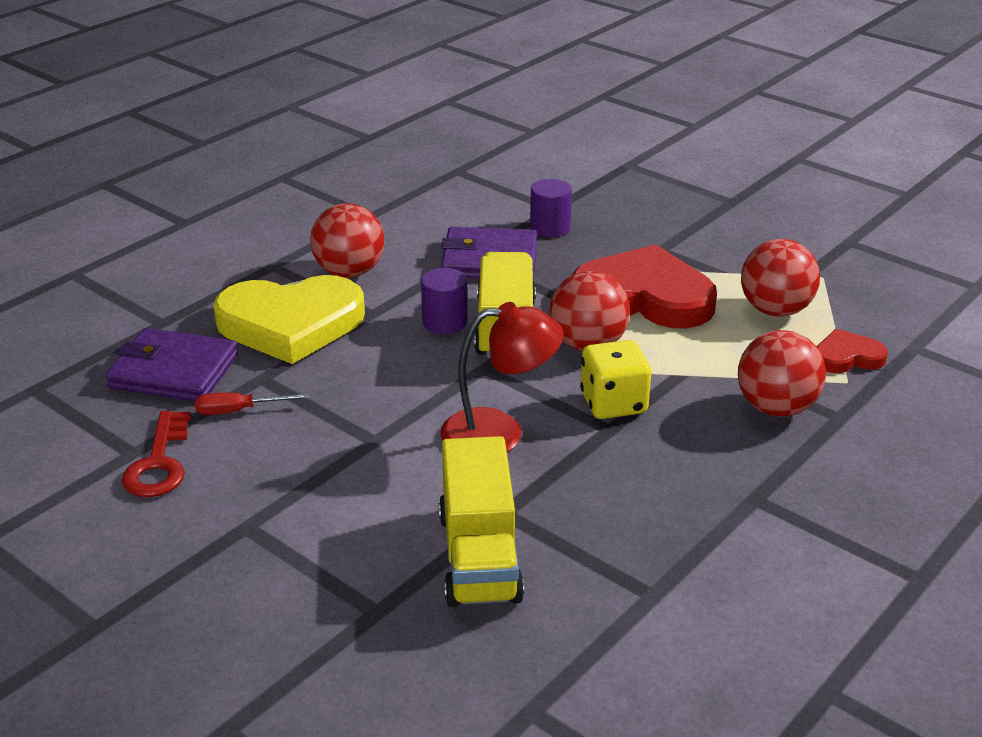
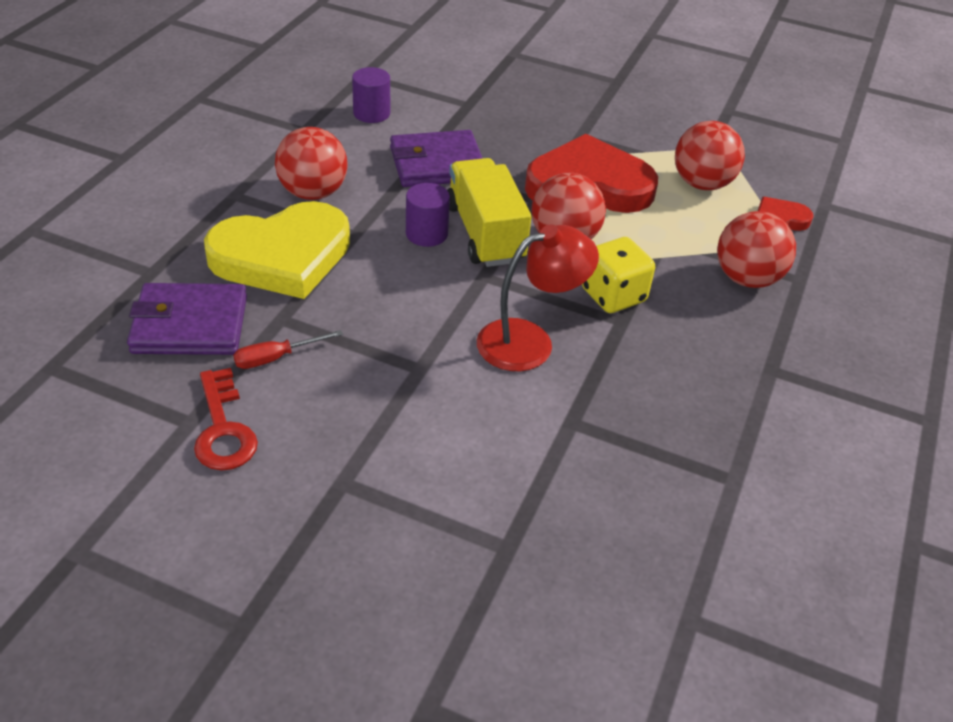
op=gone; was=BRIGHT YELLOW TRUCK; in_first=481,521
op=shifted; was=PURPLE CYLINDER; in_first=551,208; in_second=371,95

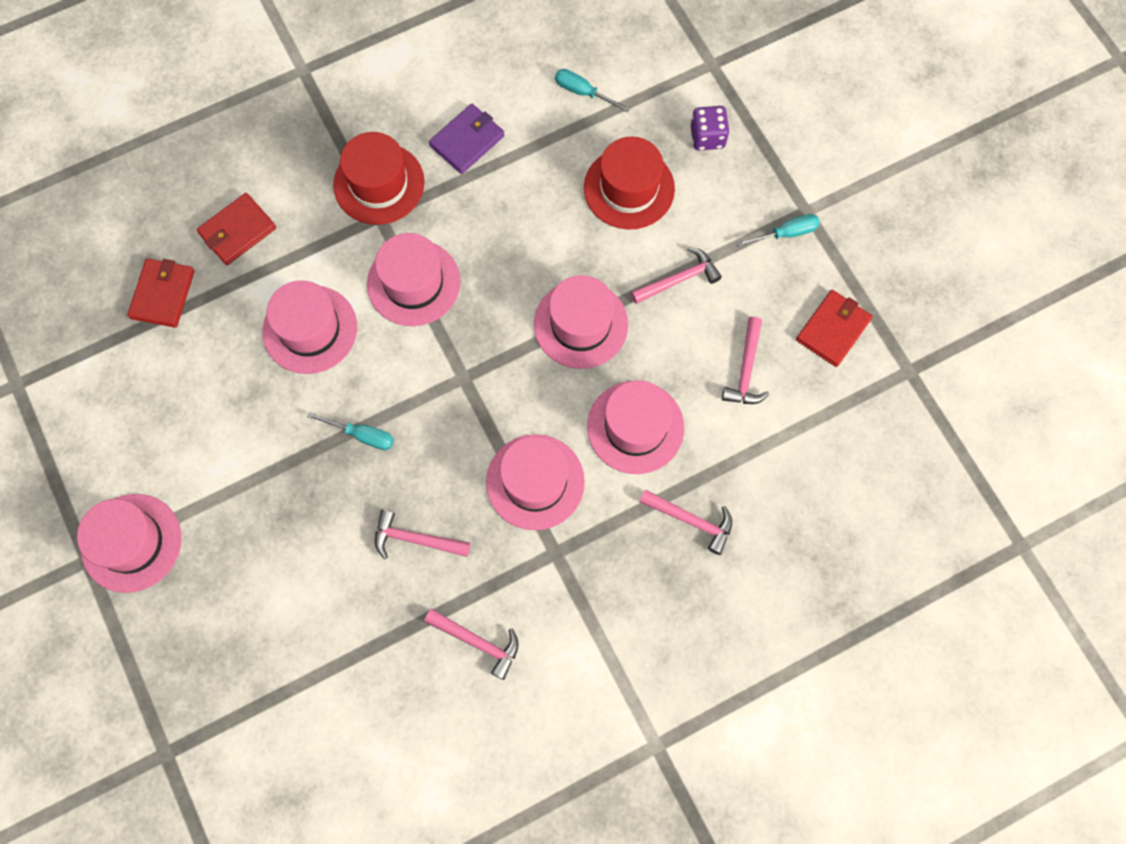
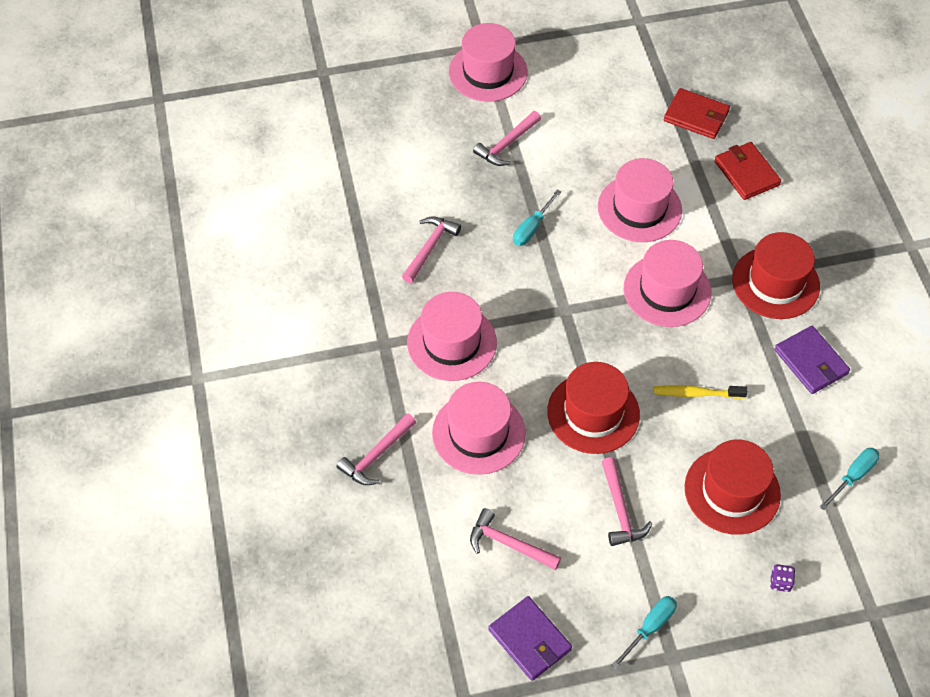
op=new; now=BRIGHT YELLOW DENTAL BRUSH; in_second=700,392
op=shifted; was=PINK CARPENTER'S HAMMER; in_first=471,644; in_second=507,138
op=repainted; was=PINK HAT; now=RED HAT; in_first=581,322; in_second=593,408
op=repainted; was=RED WALLET; now=PURPLE WALLET; in_first=834,328; in_second=530,638
op=rotated; was=AQUA SCREWDRIVER; in_first=778,230; in_second=644,632; clockwise=-135
op=scaled; was=PURPLE GAME DIE; in_first=710,128; in_second=782,578; ratio=0.58

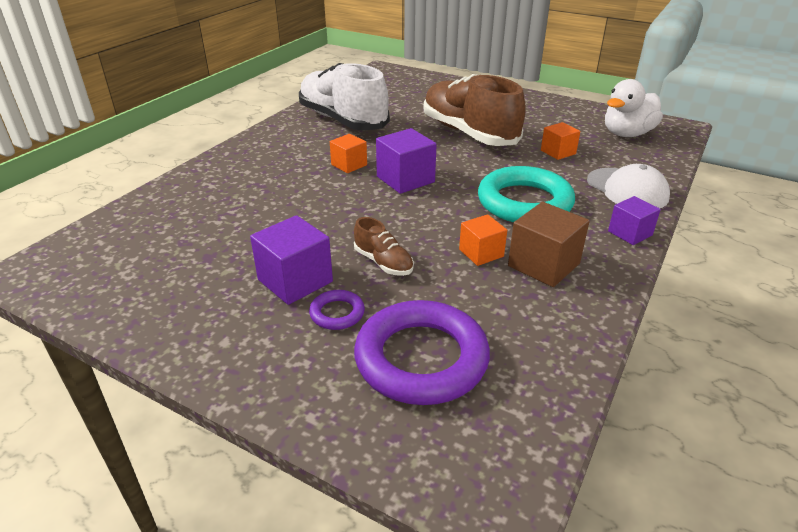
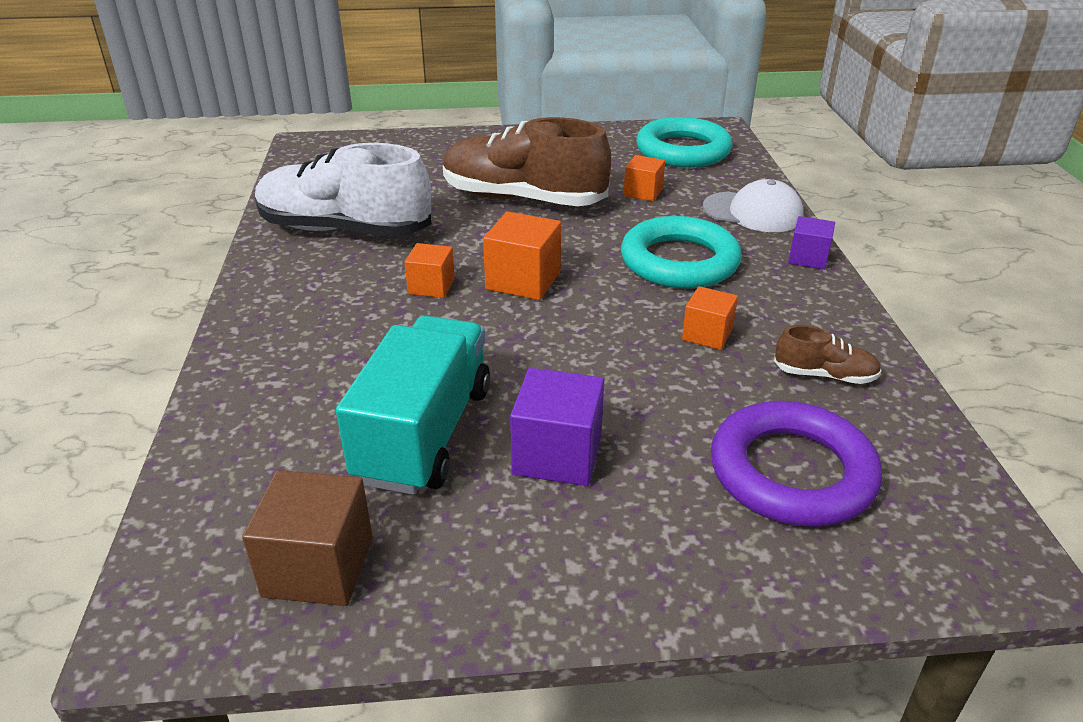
op=gone; was=PURPLE TORUS; in_first=337,310
op=new; now=AQUA TRUCK; in_second=413,405
op=shifted; was=RUSSET SNEAKER; in_first=384,246; in_second=828,354
op=shifted; was=RUSSET BLOCK; in_first=549,244; in_second=307,538
op=swapped; was=SNOW-WHITE TOY DUCK; now=AQUA TORUS; in_first=634,108; in_second=684,142
op=repainted; was=PURPLE BLOCK; now=ORANGE BLOCK; in_first=406,161; in_second=522,255

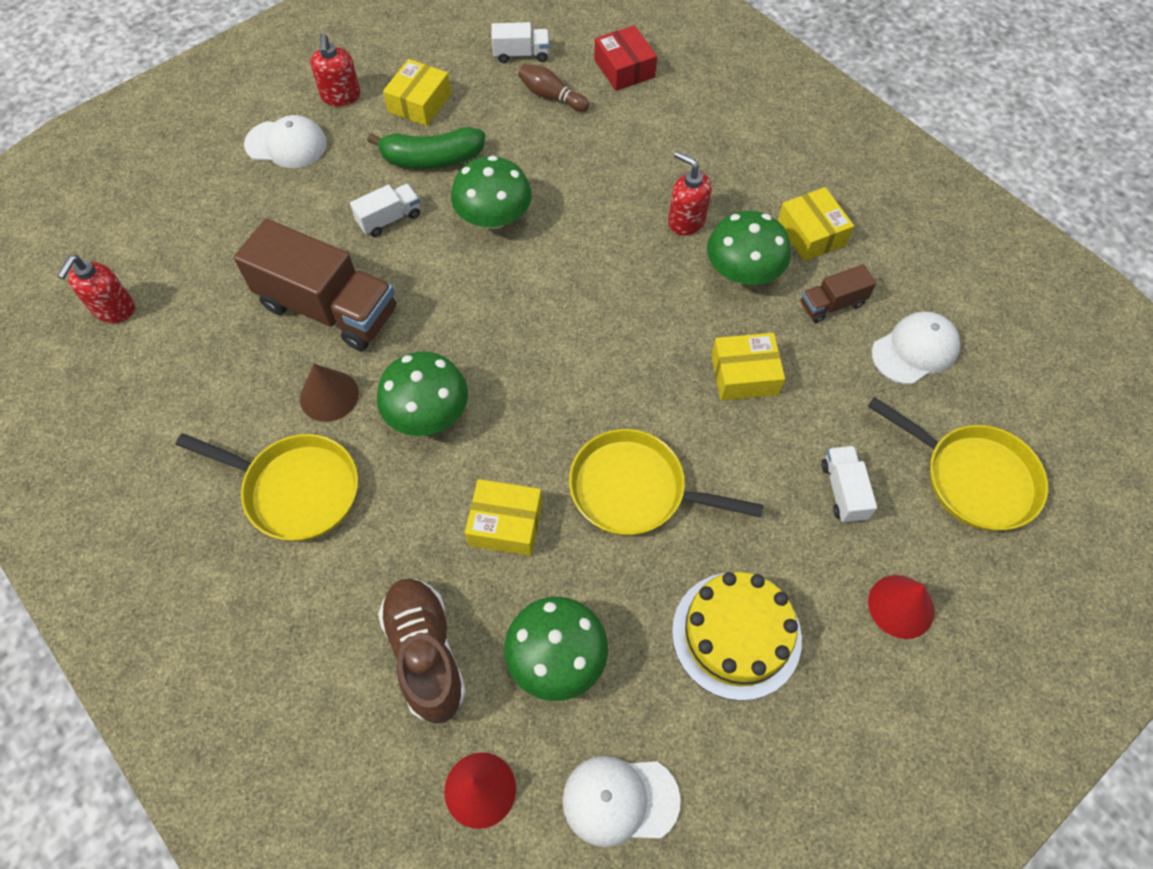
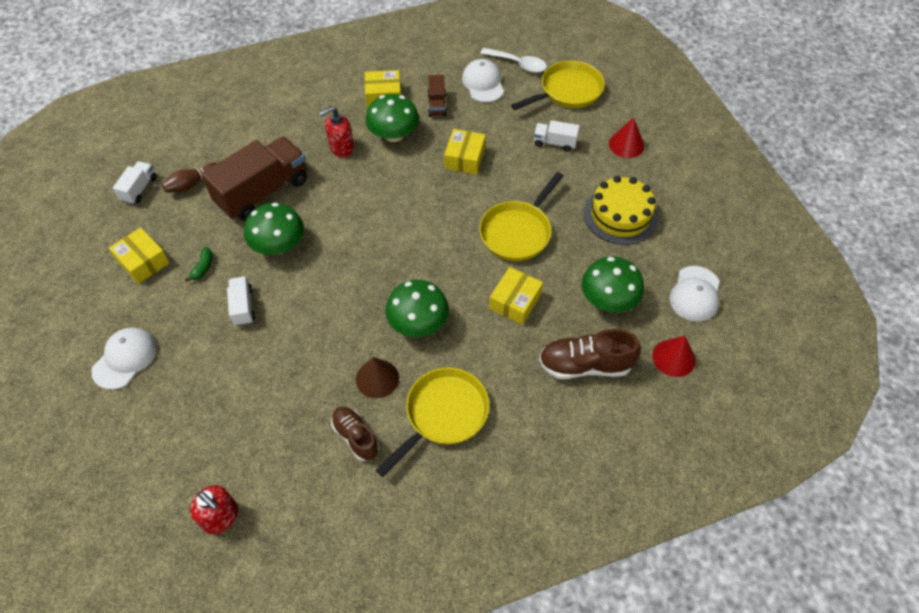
op=gone; was=RED SOAP PUMP; in_first=335,69
op=gone; was=RED PARCEL; in_first=625,58
op=new; now=RUSSET SNEAKER; in_second=355,434
op=new; now=SNOW-WHITE SPOON; in_second=513,60
op=shifted; was=RUSSET TRUCK; in_first=315,285; in_second=254,178
op=scaled; was=GREEN TOY BANANA; in_first=426,148; in_second=198,264; ratio=0.47

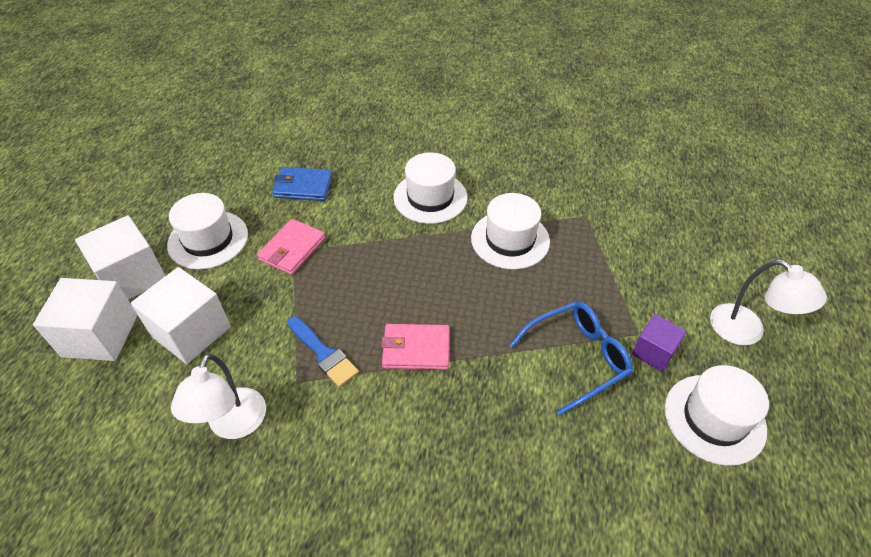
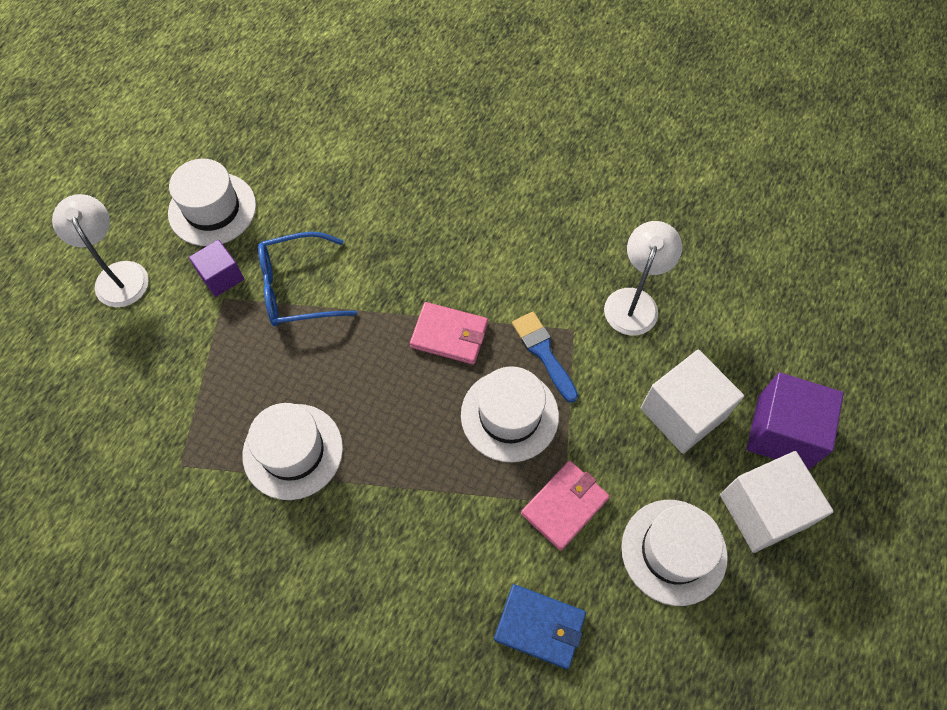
op=shifted; was=SNOW-WHITE HAT; in_first=430,188; in_second=510,414
op=repainted; was=SNOW-WHITE BLOCK; now=PURPLE BLOCK; in_first=85,319; in_second=795,421

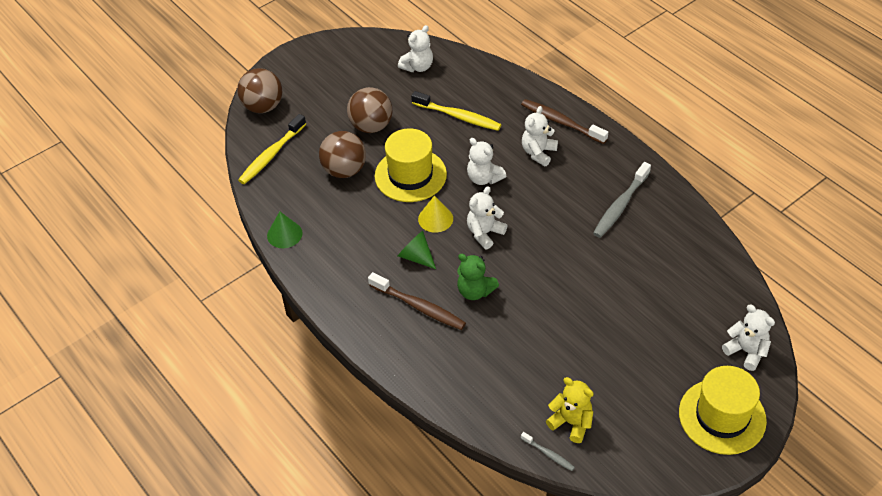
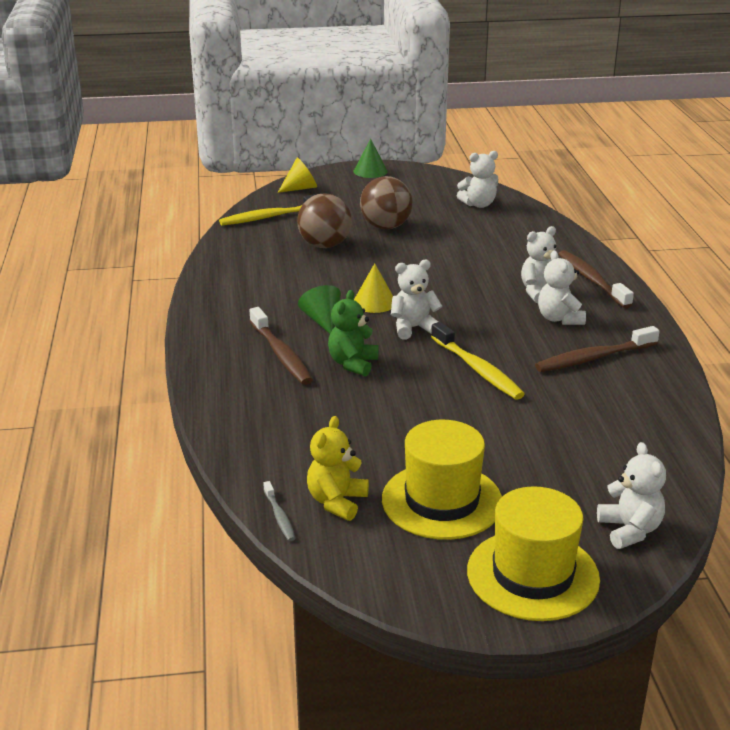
op=shifted; was=GREEN SOLID CONE; in_first=284,230; in_second=371,158
op=shifted; was=BRIGHT YELLOW HAT; in_first=411,165; in_second=442,480
op=shifted; was=BRIGHT YELLOW DENTAL BRUSH; in_first=456,111; in_second=478,361
op=shifted; was=SNOW-WHITE STUFFED BEAR; in_first=486,161; in_second=562,287
op=swapped; was=RUSSET SPHERE; now=BRIGHT YELLOW SOLID CONE; in_first=259,90; in_second=297,175
op=repainted; was=GREY DENTAL BRUSH; now=RUSSET DENTAL BRUSH; in_first=622,200; in_second=597,349
op=rotated; was=GREEN STUFFED BEAR; in_first=478,277; in_second=353,333; clockwise=45
op=rotated; was=BRIGHT YELLOW STUFFED BEAR; in_first=570,410; in_second=338,468; clockwise=-135

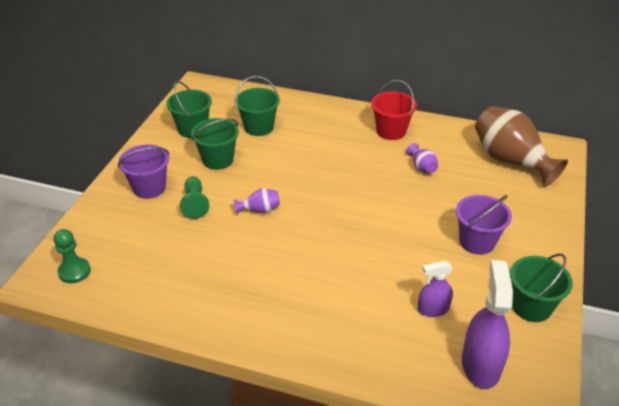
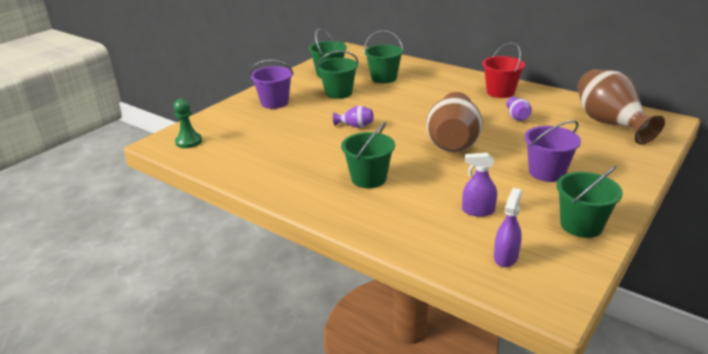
op=gone; was=GREEN GAME PAWN; in_first=194,197
op=new; now=GREEN BUCKET; in_second=368,155
op=new; now=RUSSET TALL VASE; in_second=454,122
op=scaled; was=PURPLE SPRAYER; in_first=487,324; in_second=508,227; ratio=0.59

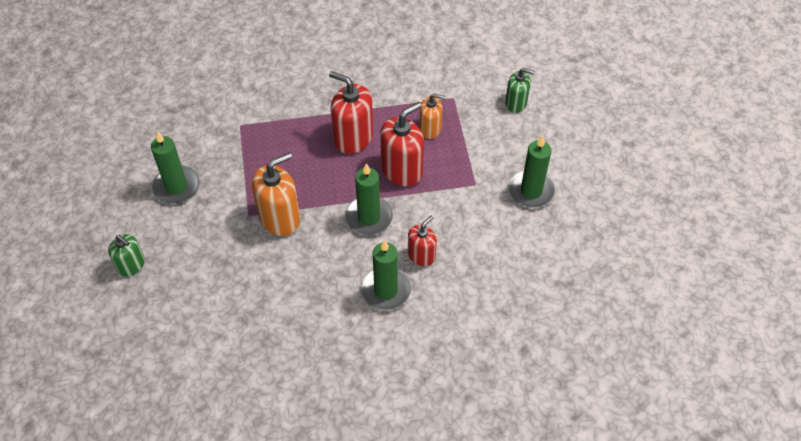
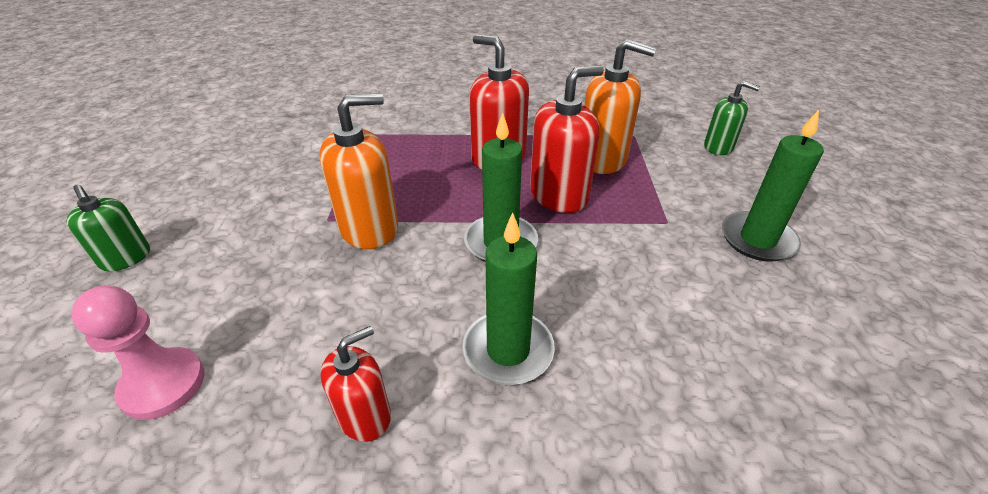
op=gone; was=GREEN WAX CANDLE; in_first=175,167
op=new; now=PINK GAME PAWN; in_second=137,352
op=shifted; was=RED SOAP PUMP; in_first=422,241; in_second=356,384
op=scaled; was=ORANGE SOAP PUMP; in_first=432,116; in_second=620,106; ratio=1.65

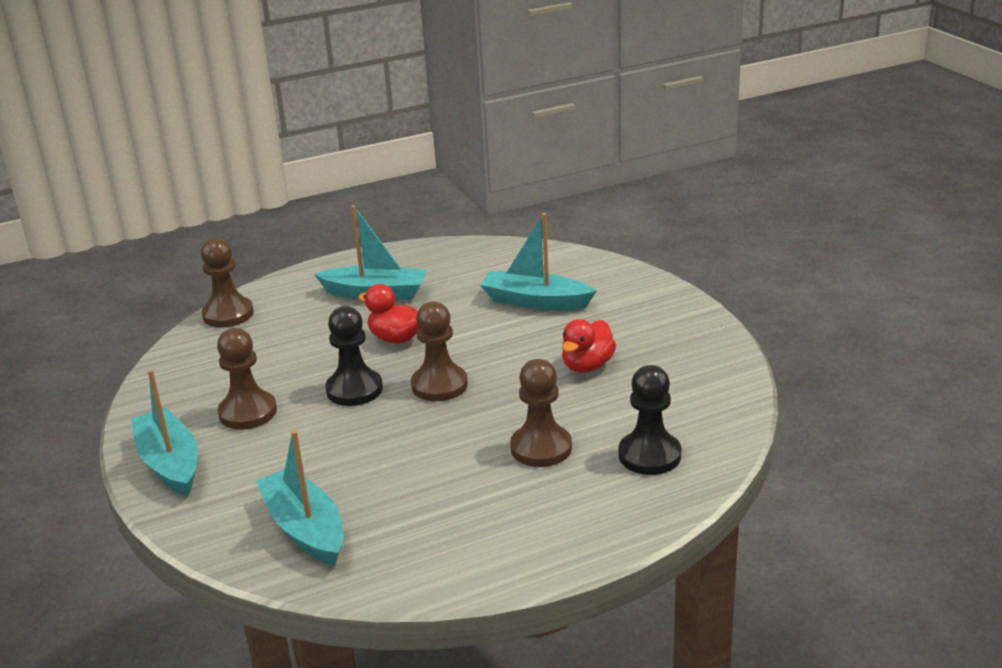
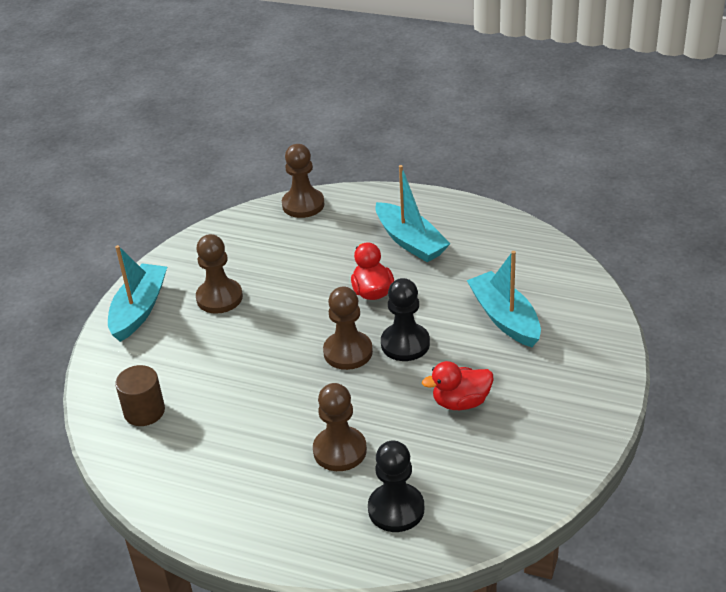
op=shifted; was=BLACK GAME PAWN; in_first=354,356; in_second=405,319
op=swapped; was=AQUA BOAT; now=RUSSET CYLINDER; in_first=299,498; in_second=140,395

